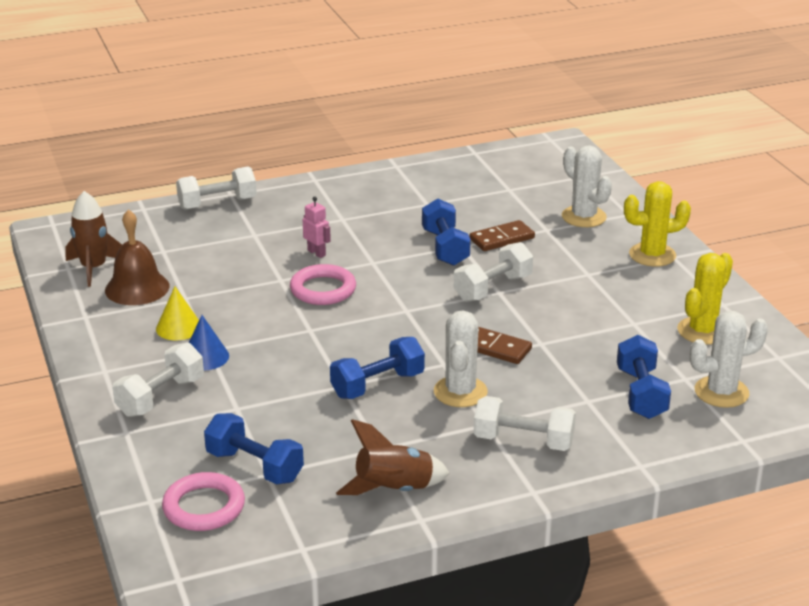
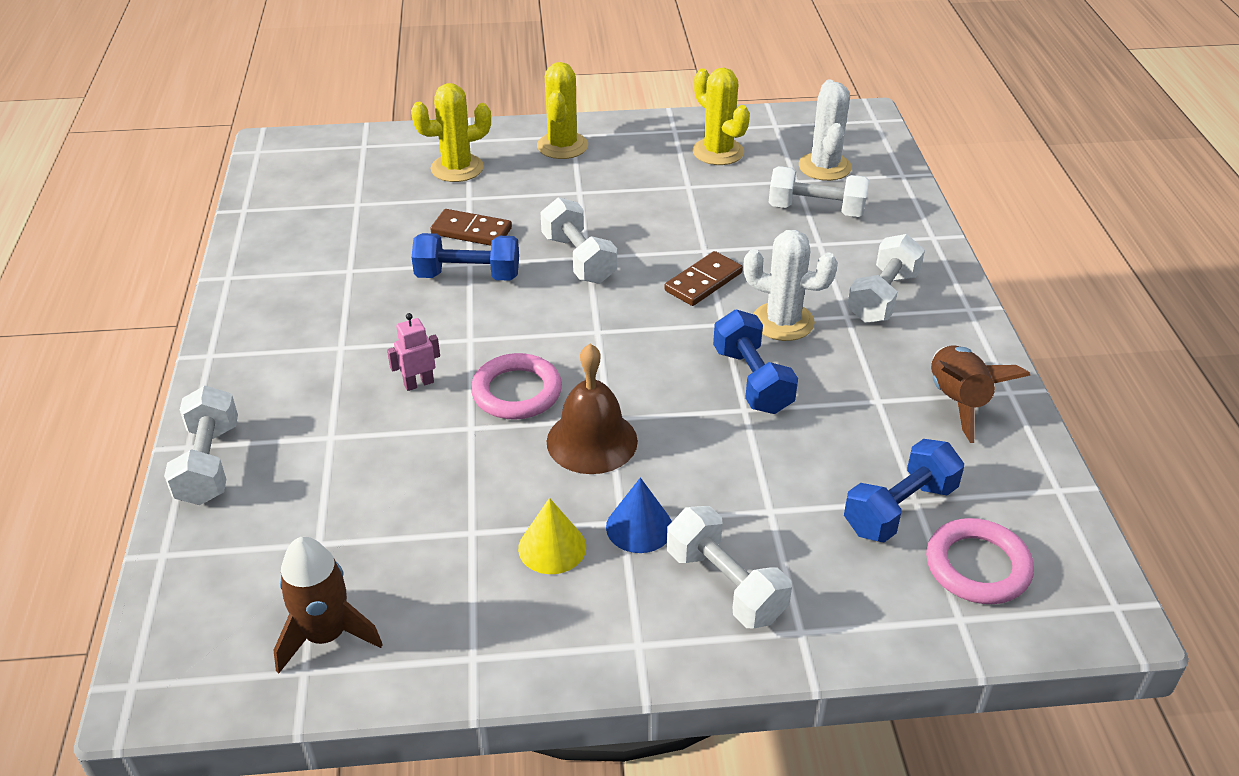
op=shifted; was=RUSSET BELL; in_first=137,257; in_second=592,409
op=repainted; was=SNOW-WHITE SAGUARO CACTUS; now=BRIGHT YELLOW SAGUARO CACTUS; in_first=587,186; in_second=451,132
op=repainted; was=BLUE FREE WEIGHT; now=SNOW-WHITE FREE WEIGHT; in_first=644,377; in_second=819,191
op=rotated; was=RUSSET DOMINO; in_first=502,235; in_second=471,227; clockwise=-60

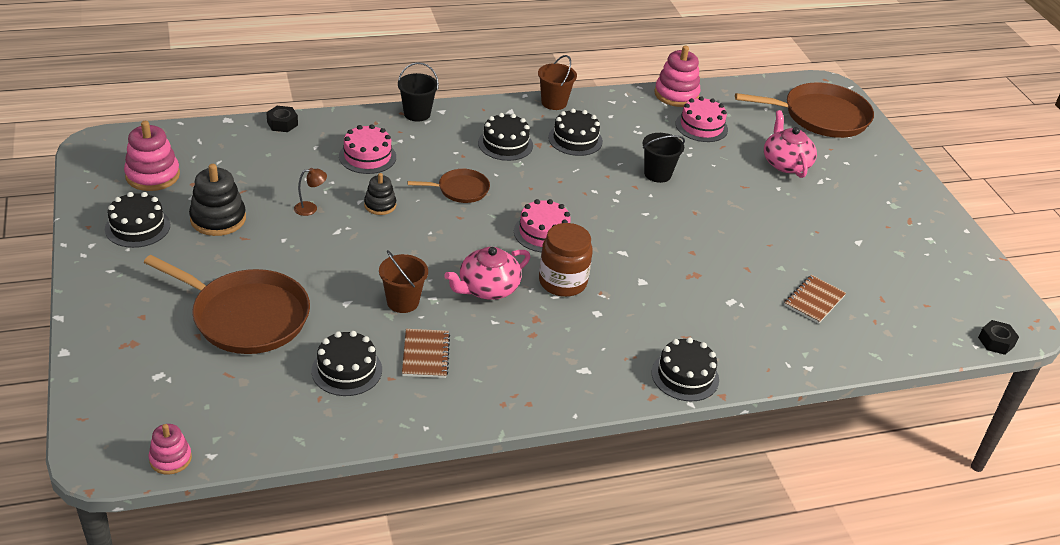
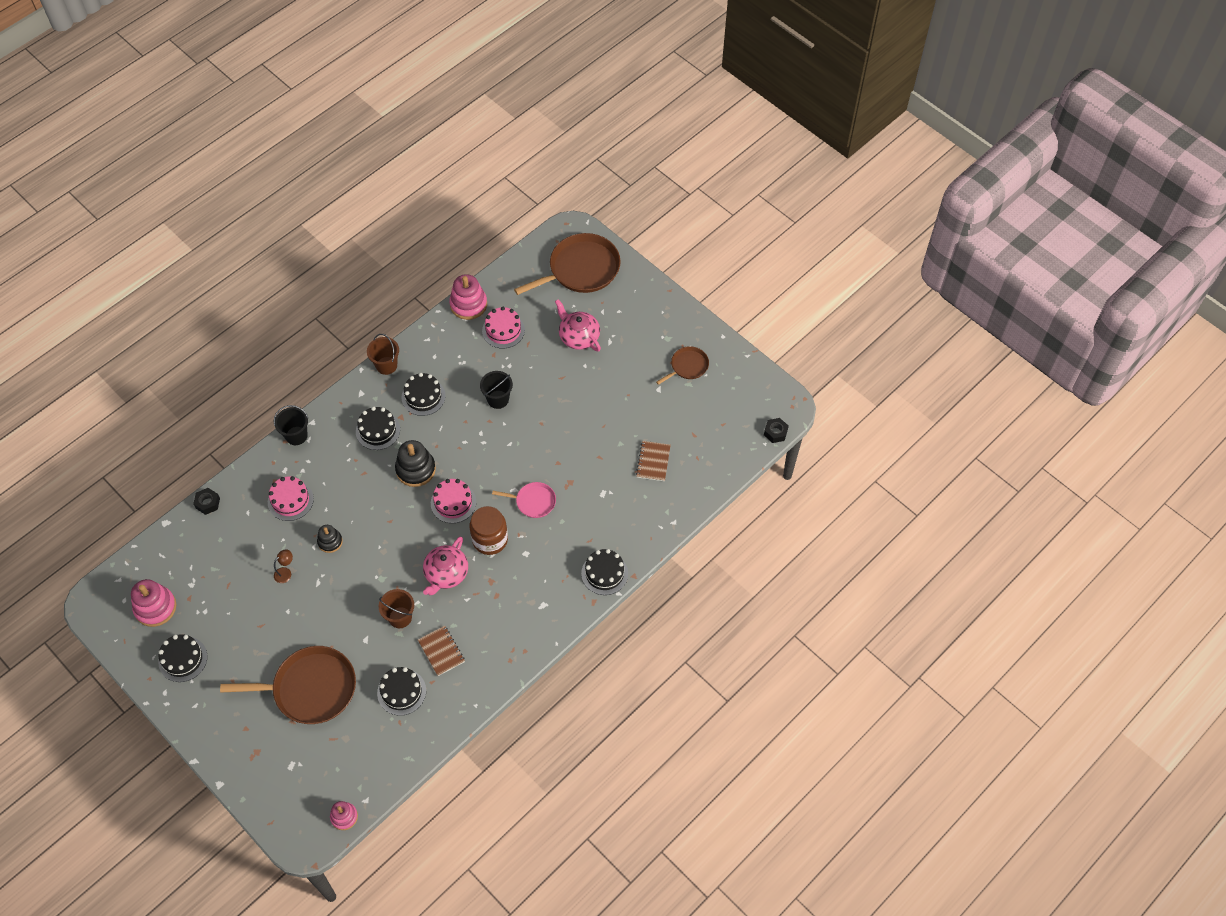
op=new; now=PINK SKILLET; in_second=524,500
op=shifted; was=BLACK STACKING RINGS; in_first=217,200; in_second=415,463
op=shifted; was=RUSSET SKILLET; in_first=449,186; in_second=682,365

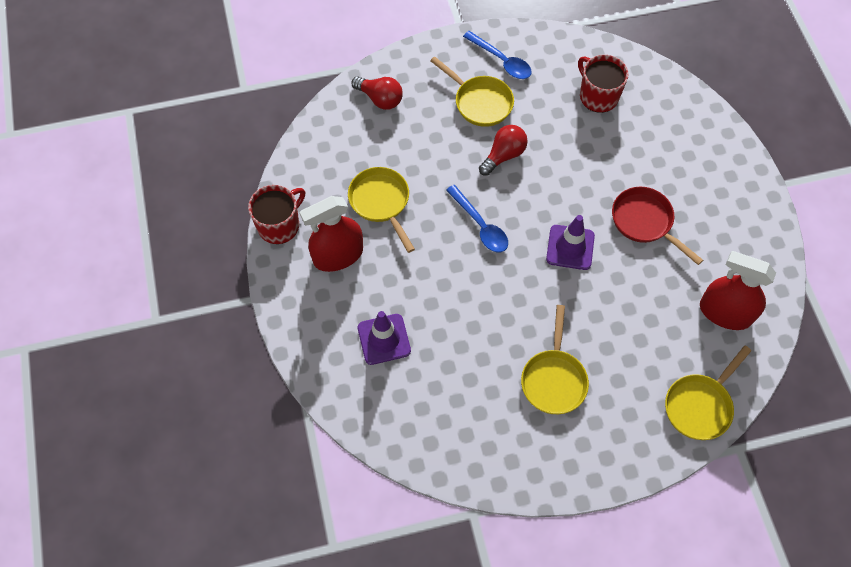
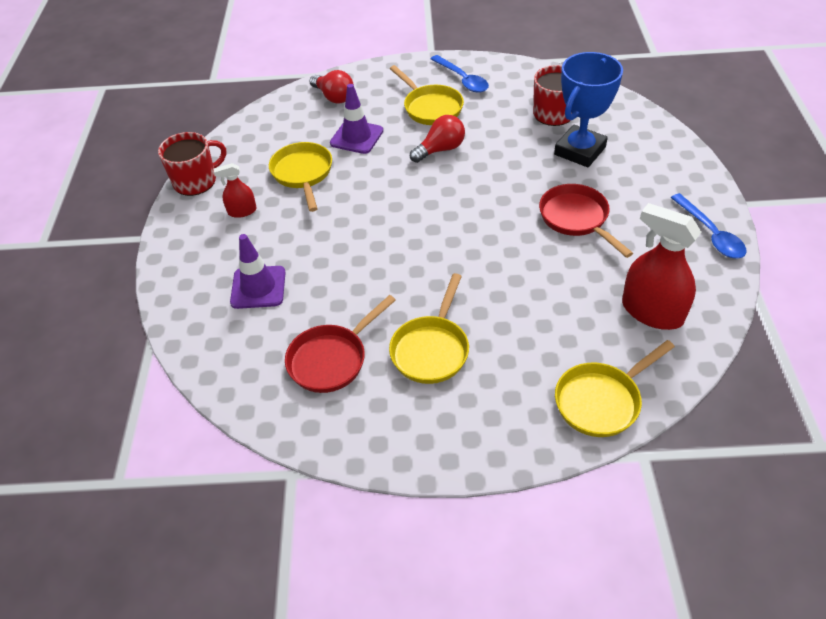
op=new; now=RED SKILLET; in_second=340,344
op=new; now=BLUE AWARD CUP; in_second=588,109
op=shifted; was=BLUE SPOON; in_first=477,218; in_second=709,226
op=shifted; was=PURPLE ROAD CONE; in_first=570,242; in_second=356,119
op=scaled; was=RED SPRAYER; in_first=331,234; in_second=235,190; ratio=0.53

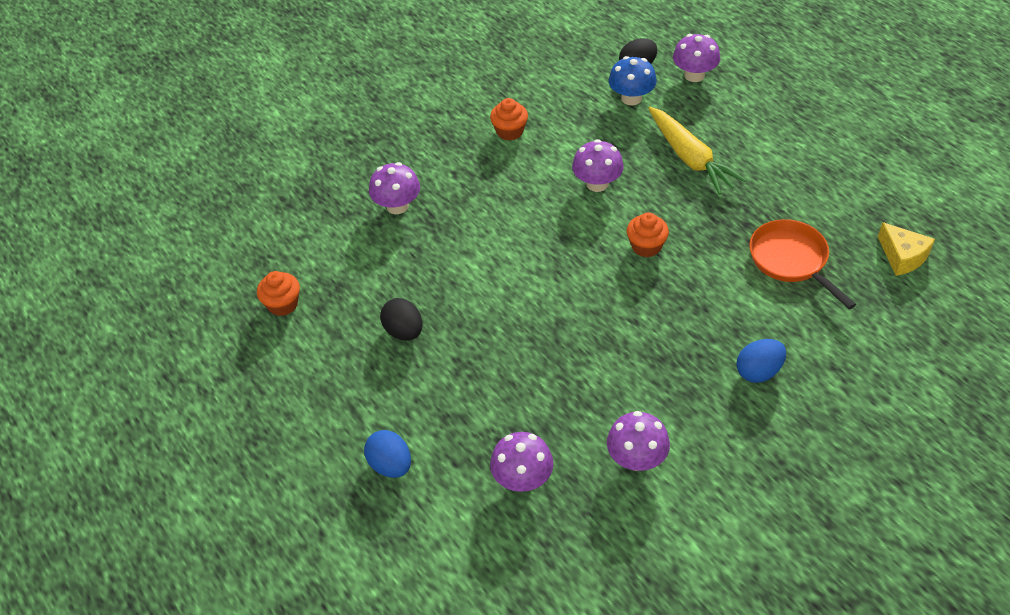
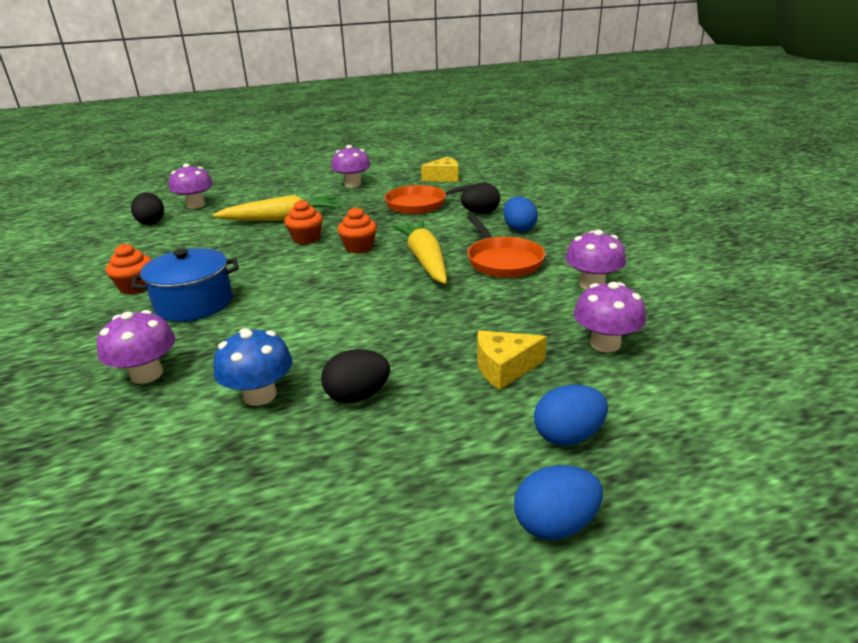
op=new; now=BLUE STOCKPOT; in_second=185,285
op=new; now=BRIGHT YELLOW TOY CARROT; in_second=419,252
op=new; now=BLACK TOY EGG; in_second=480,198
op=new; now=ORANGE SKILLET; in_second=506,246
op=new; now=BRIGHT YELLOW PIECE OF CHEESE; in_second=512,360
op=new; now=BLUE TOY EGG; in_second=558,502
op=shifted; was=ORANGE MUFFIN; in_first=278,293; in_second=304,222
op=shifted; was=PURPLE TOADSTOOL; in_first=598,165; in_second=351,166
op=shifted; was=BLUE TOADSTOOL; in_first=632,80; in_second=252,367

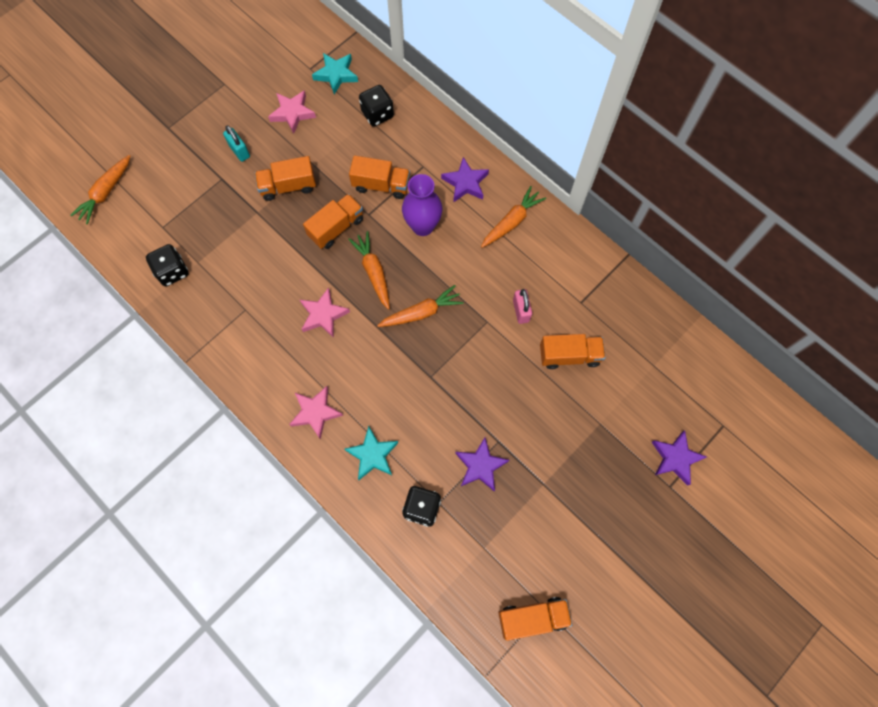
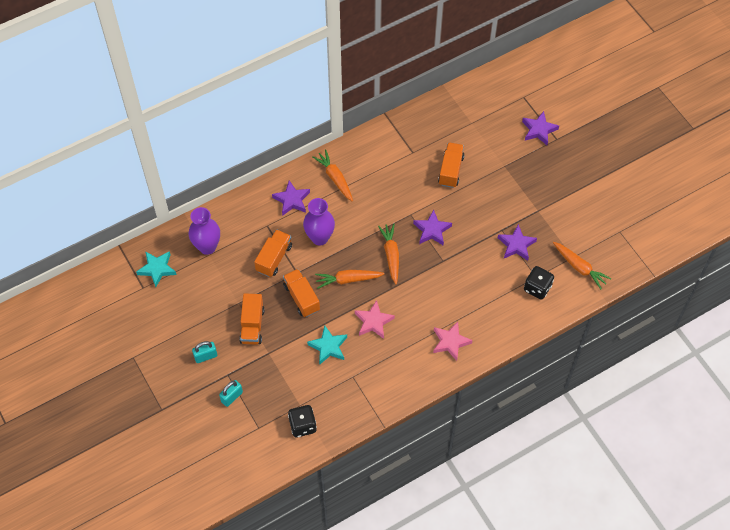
op=gone; was=PINK FIVE-POINTED STAR; in_first=292,111
op=gone; was=ORANGE TRUCK; in_first=535,619
op=gone; was=PINK LOCK; in_first=522,306
op=new; now=AQUA LOCK; in_second=231,393
op=new; now=PURPLE FIVE-POINTED STAR; in_second=432,227
op=shifted; was=ORANGE TOY CARROT; in_first=100,189; in_second=582,265
op=shifted; was=AQUA FIVE-POINTED STAR; in_first=371,453; in_second=327,345
op=swapped; was=BLACK GAME DIE; now=PURPLE TALL VASE; in_first=376,106; in_second=204,231

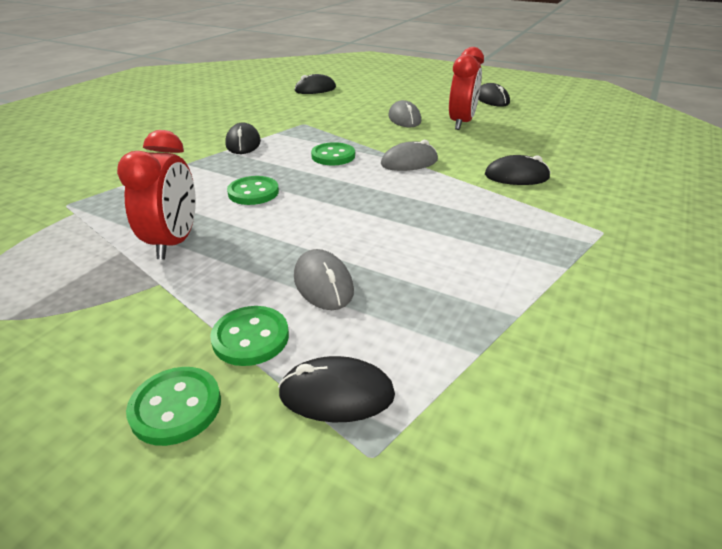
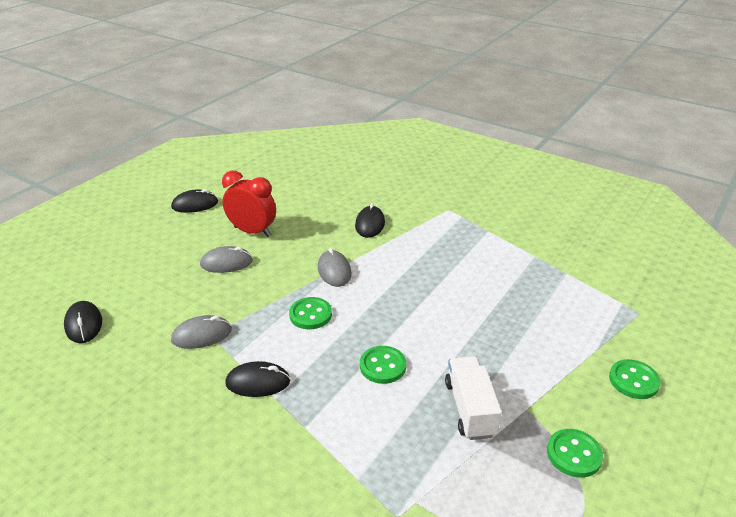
op=gone; was=BLACK PC MOUSE; in_first=336,389
op=shifted; was=GREEN SHIRT BUTTON; in_first=249,336; in_second=575,453
op=shifted; was=GREY PC MOUSE; in_first=324,279; in_second=201,332
op=swapped; was=RED BEDSIDE CLOCK; now=SNOW-WHITE TRUCK; in_first=156,195; in_second=473,398

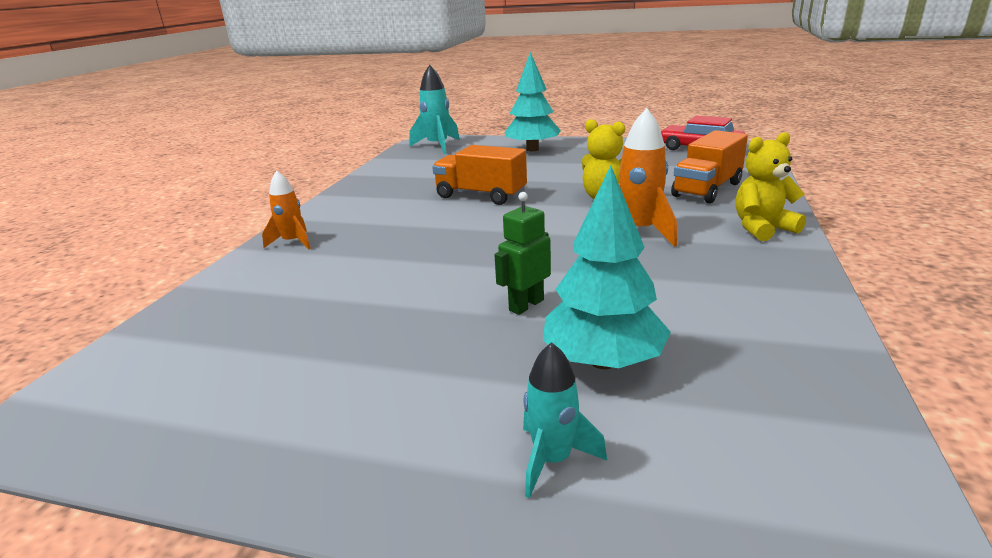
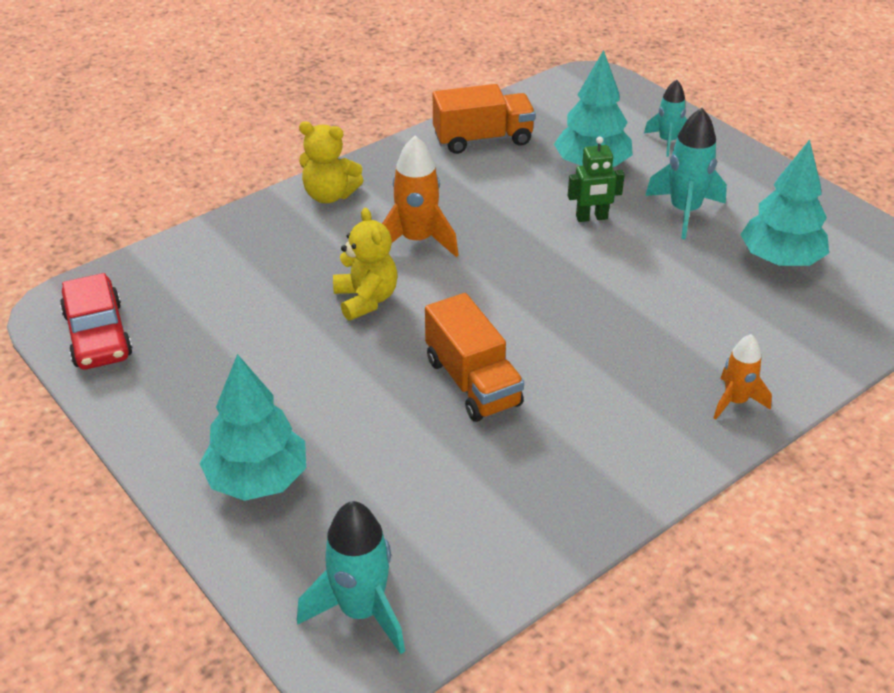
op=new; now=AQUA SPACESHIP; in_second=686,173
op=new; now=AQUA TOY TREE; in_second=784,202
op=shifted; was=ORANGE TRUCK; in_first=709,166; in_second=484,119

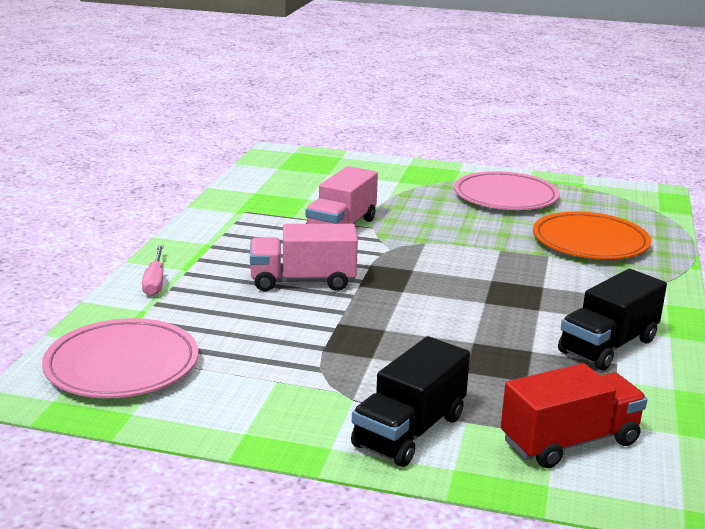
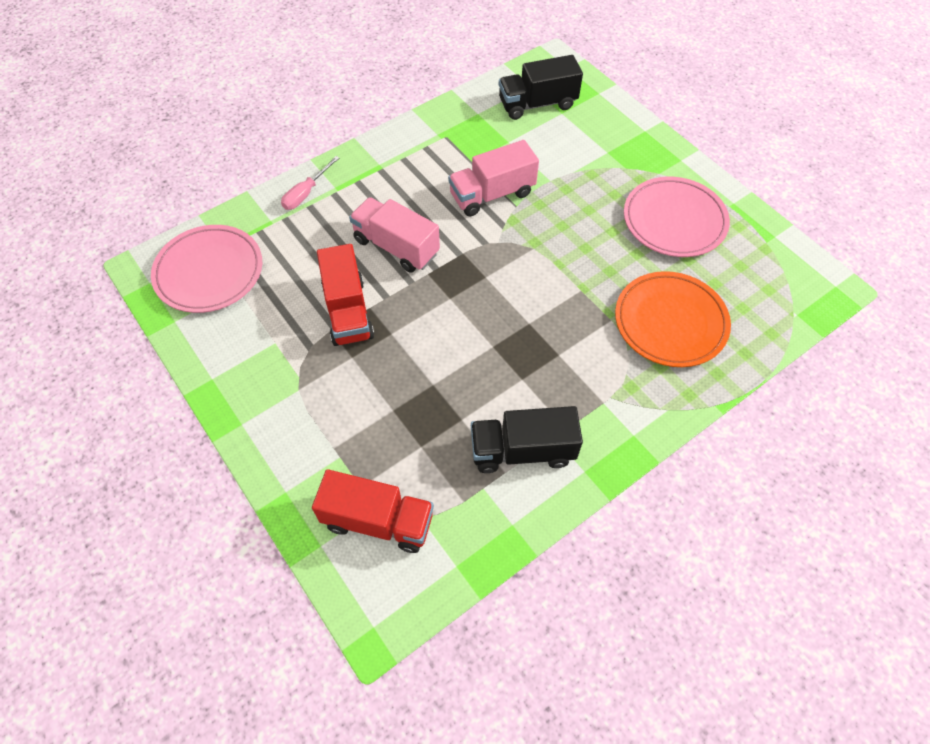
op=new; now=RED TRUCK; in_second=345,295
op=shifted; was=BLACK TRUCK; in_first=410,401; in_second=541,87

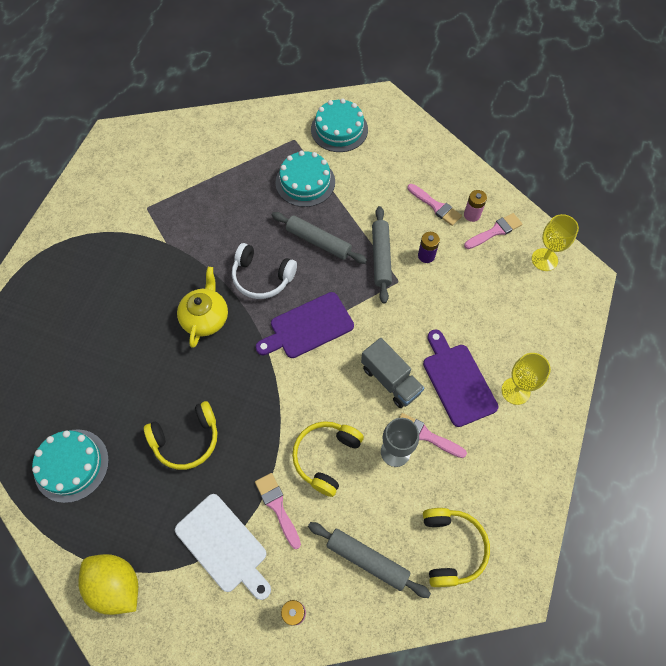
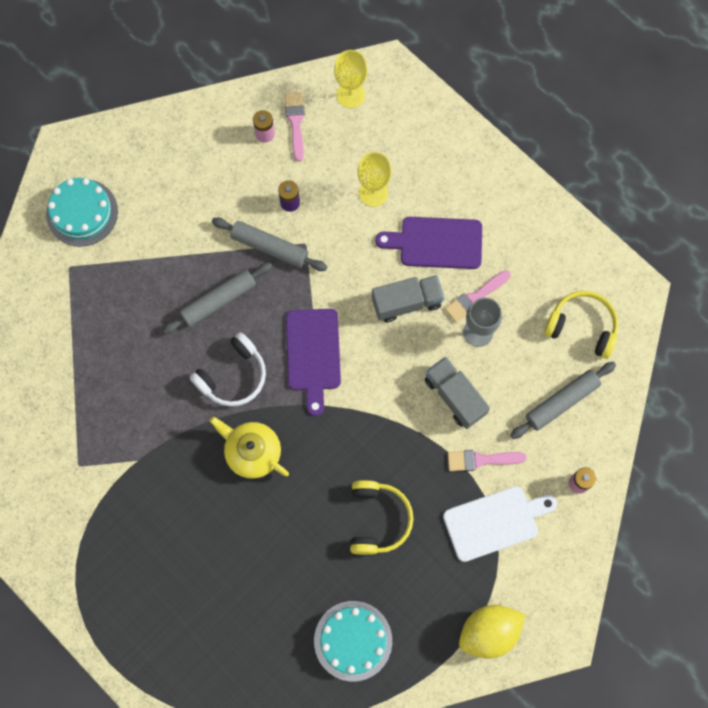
op=gone; was=AQUA GATEAU; in_first=305,179
op=gone; was=PINK BRUSH; in_first=434,205
op=shifted; was=BRIGHT YELLOW WINE GLASS; in_first=526,379; in_second=374,179
op=swapped; was=BRIGHT YELLOW OVER-EAR HEADPHONES; now=GREY TRUCK; in_first=328,459; in_second=457,393

